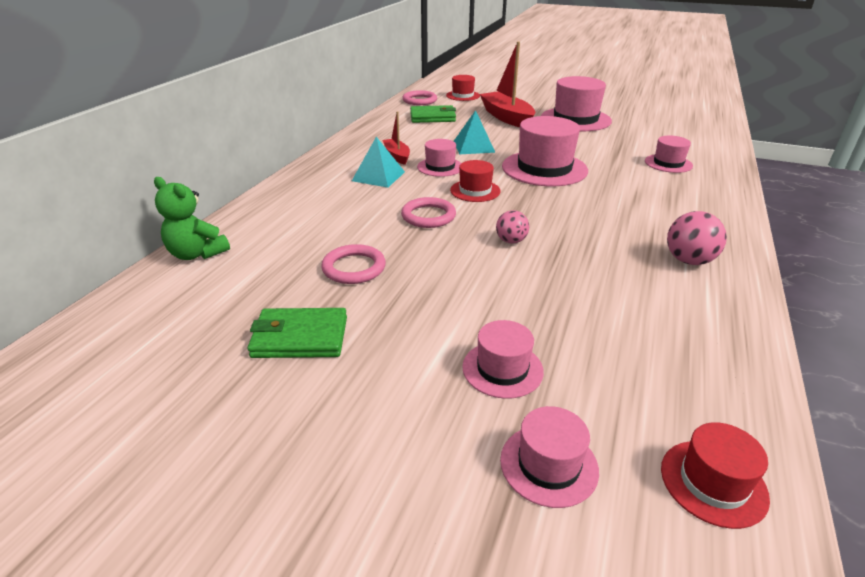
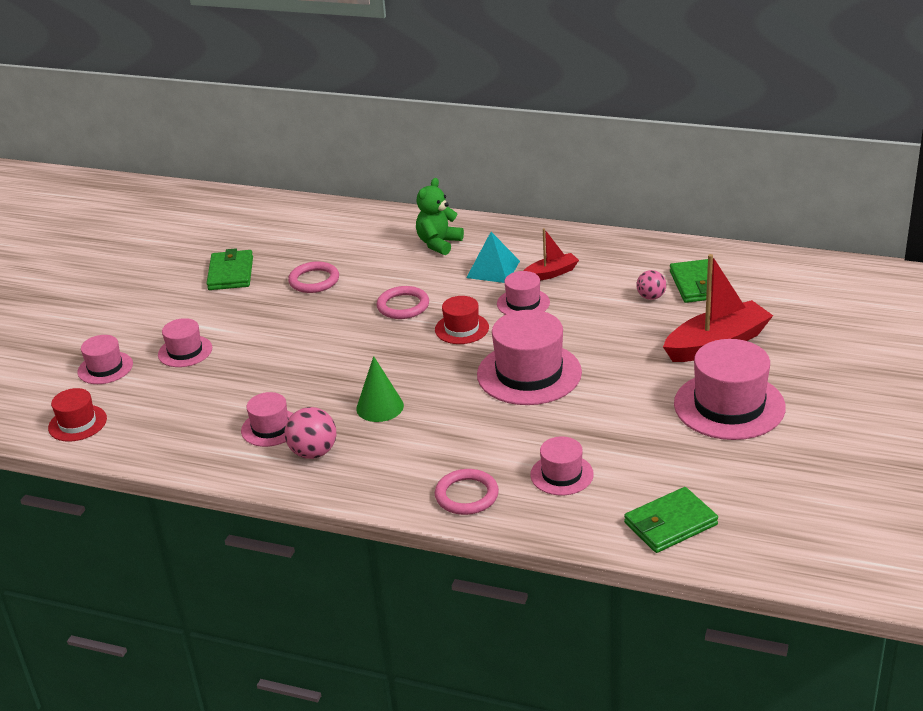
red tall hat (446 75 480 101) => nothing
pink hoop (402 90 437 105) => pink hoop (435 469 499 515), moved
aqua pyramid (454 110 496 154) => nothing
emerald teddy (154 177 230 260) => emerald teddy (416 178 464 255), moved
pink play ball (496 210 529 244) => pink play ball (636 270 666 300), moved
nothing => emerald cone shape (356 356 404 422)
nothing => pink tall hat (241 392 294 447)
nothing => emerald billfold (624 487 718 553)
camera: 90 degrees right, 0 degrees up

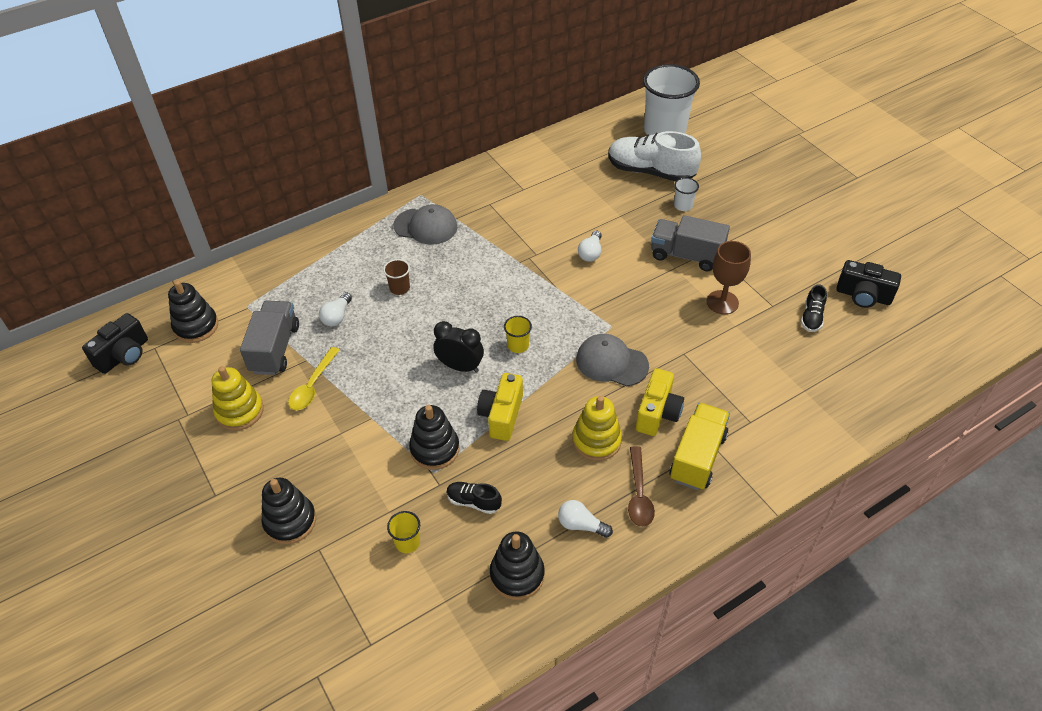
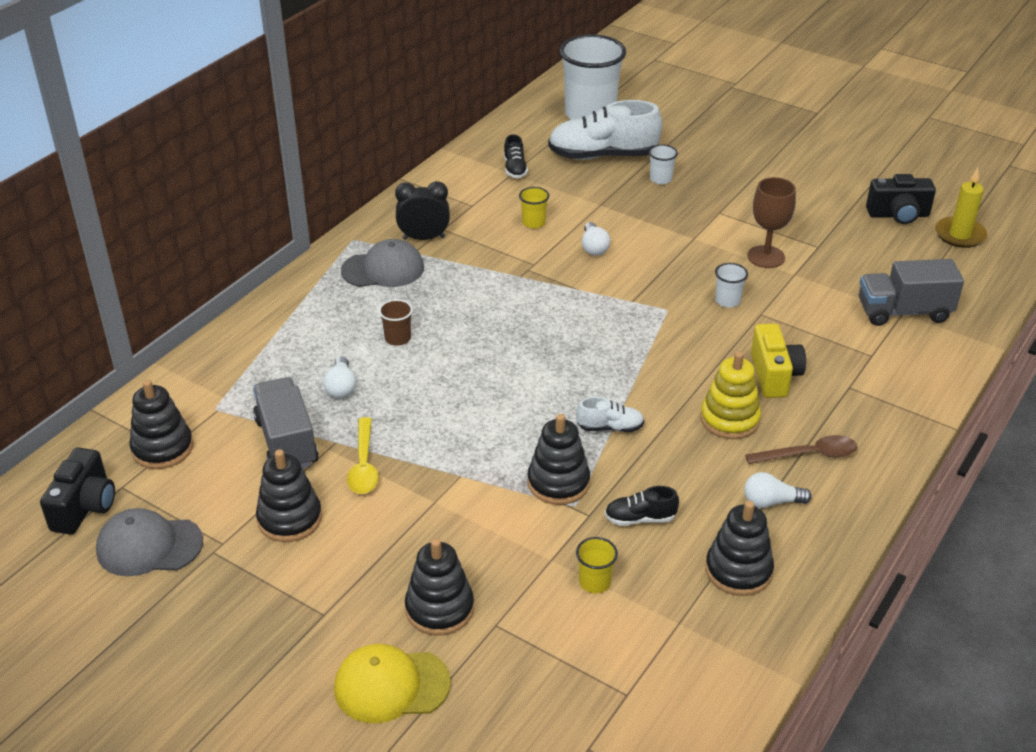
grey toy truck (651 215 730 271) => grey toy truck (859 259 964 326), moved
ebony lace-up shoe (801 284 827 332) => ebony lace-up shoe (504 134 528 178), moved
bright yellow tumbler (504 316 532 353) => bright yellow tumbler (519 187 549 228), moved
ebony alarm clock (434 321 484 373) => ebony alarm clock (395 181 450 240), moved
grey cap (576 334 649 386) => grey cap (96 508 203 576), moved
bright yellow stacking toy (212 366 264 431) => ebony stacking toy (256 449 322 542)
bright yellow photo camera (477 373 523 441) => pure white lace-up shoe (576 397 644 432)
bright yellow toy truck (669 403 730 490) => nothing
russet tablespoon (628 446 655 527) => russet tablespoon (745 435 857 464), 75 degrees counterclockwise
nothing => bright yellow pillar candle (935 168 987 248)
nothing => pure white tumbler (715 263 748 308)
nothing => bright yellow cap (334 644 451 723)
camera: 25 degrees left, 10 degrees down

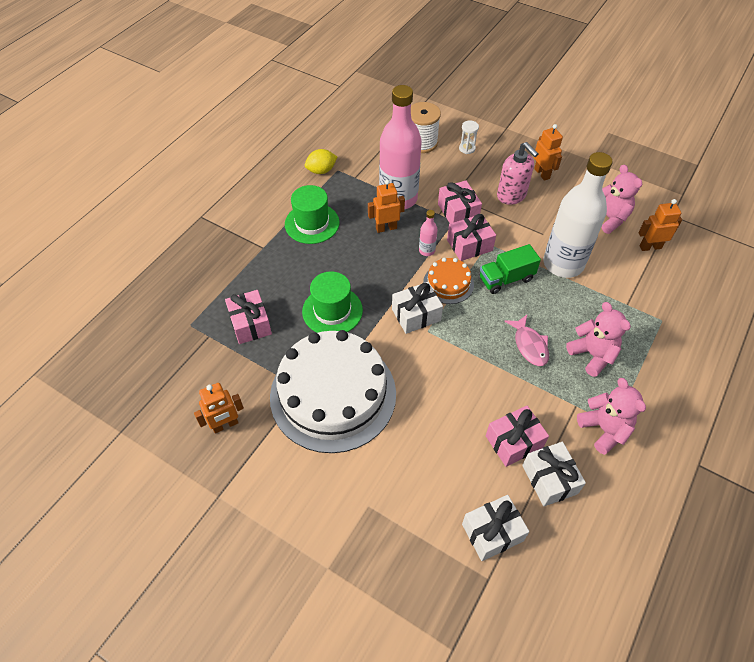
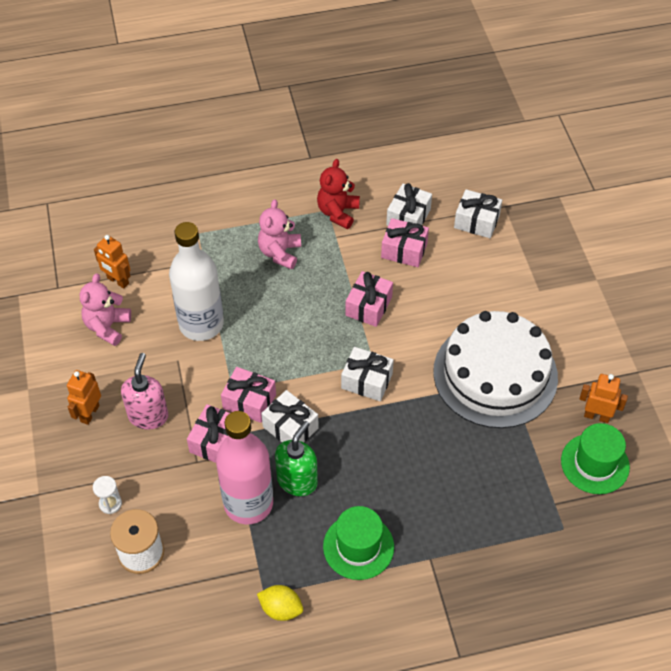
orange-coloured robot (368 180 405 233) => emerald soap pump (275 421 318 496)
pink bottle (419 210 438 256) => pure white wrapped gift (261 390 319 442)
emerald toy truck (480 244 541 294) => nothing
orange-coloured cake (423 258 474 304) => nothing
emerald tall hat (302 271 363 333) => emerald tall hat (561 423 630 494), moved
pink wrapped gift (225 290 272 344) => pink wrapped gift (345 271 393 327), moved
pink fish figure (504 315 549 366) => nothing
pink teddy (577 378 646 455) => red teddy (317 159 360 229)
camera: 135 degrees left, 0 degrees up

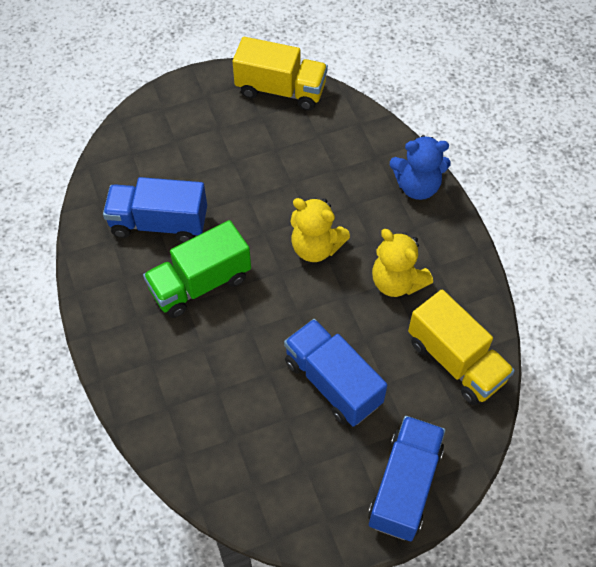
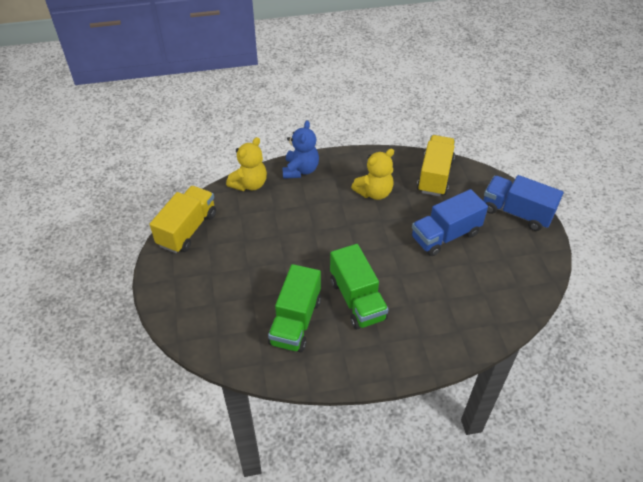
royal blue toy truck (103 177 207 243) => emerald toy truck (268 264 321 353)
bright yellow teddy (290 198 350 262) => bright yellow teddy (226 137 267 191), moved
bright yellow toy truck (408 289 515 405) => bright yellow toy truck (417 135 455 196), 45 degrees counterclockwise
camera: 80 degrees left, 10 degrees down

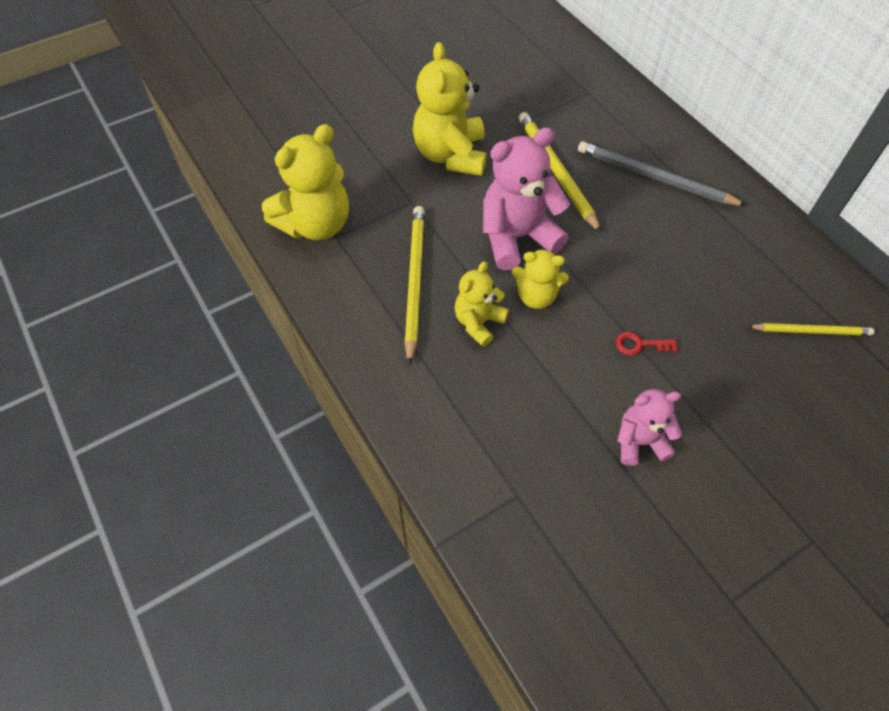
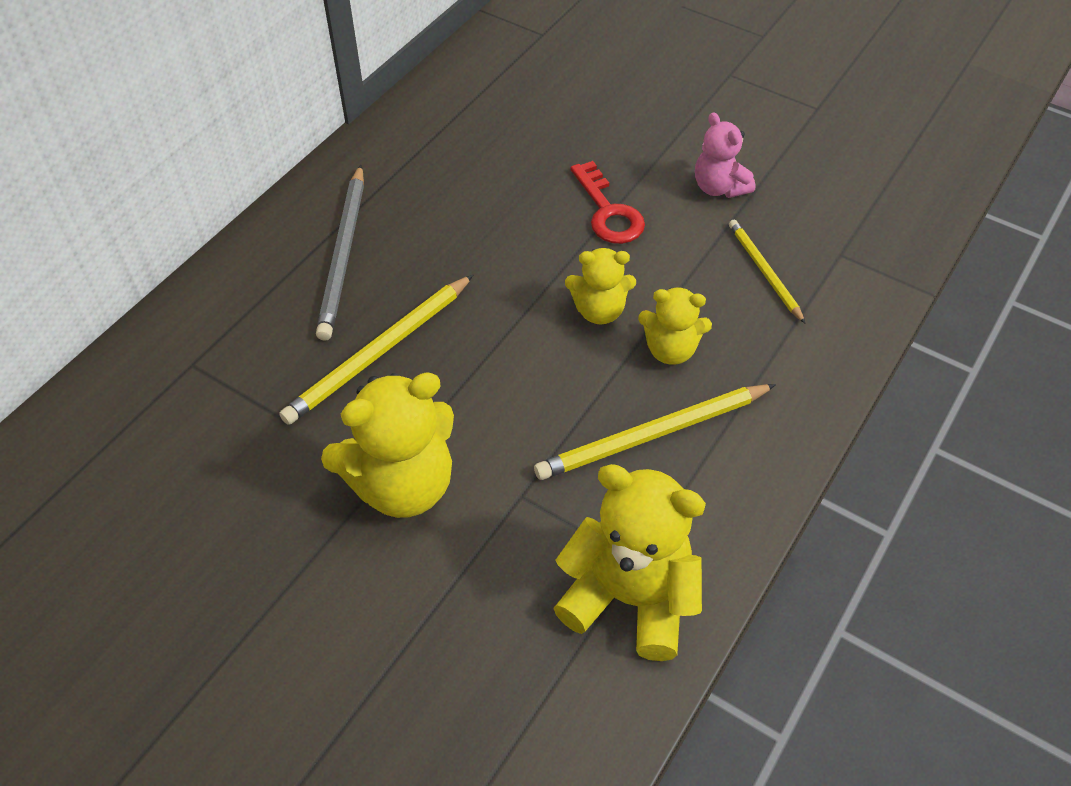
pink teddy (483 127 570 270) => nothing
bright yellow teddy (512 249 569 309) => bright yellow teddy (565 248 636 324), 105 degrees clockwise
bright yellow pencil (747 323 875 335) => bright yellow pencil (729 220 805 323), moved
red latchkey (615 332 678 355) => red latchkey (570 161 645 244), x1.70
camera: 115 degrees left, 5 degrees down

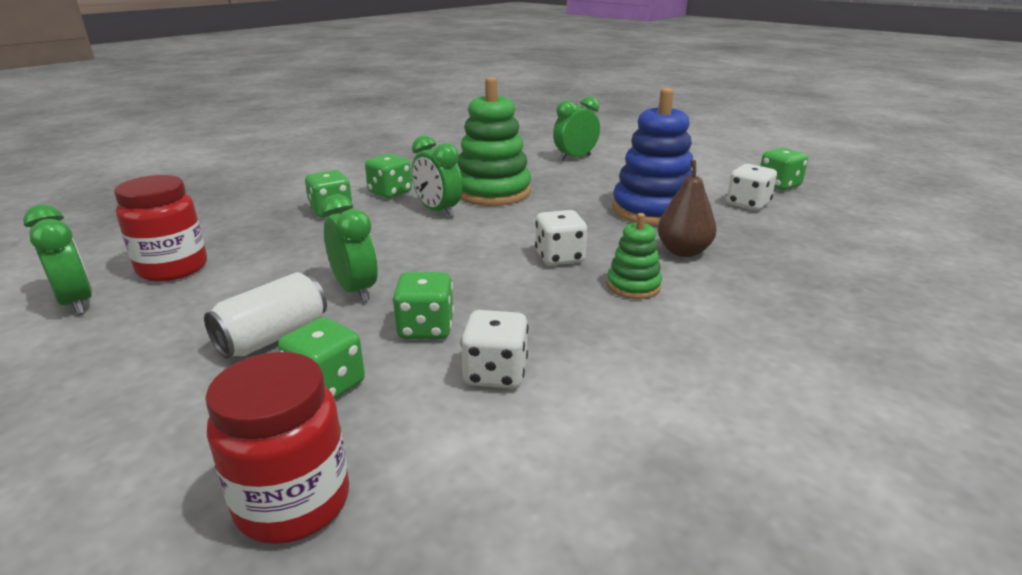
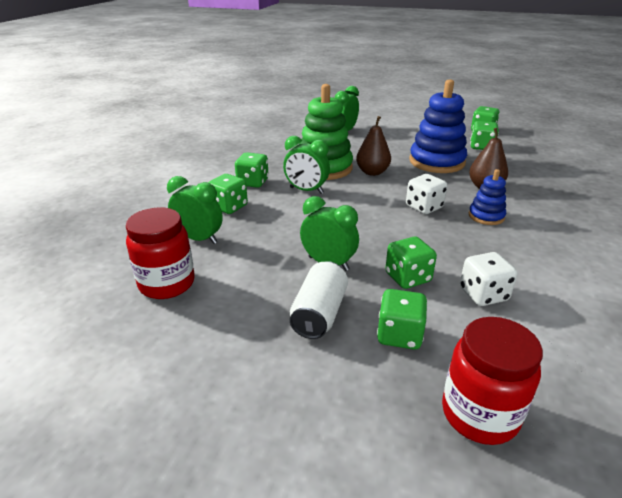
pure white game die (727 164 777 210) => emerald game die (470 121 499 150)
emerald alarm clock (23 204 92 315) => emerald alarm clock (167 176 223 244), moved
emerald stacking toy (607 213 662 299) => royal blue stacking toy (469 169 506 225)
nothing => russet pear fruit (356 116 391 176)
camera: 25 degrees left, 5 degrees up

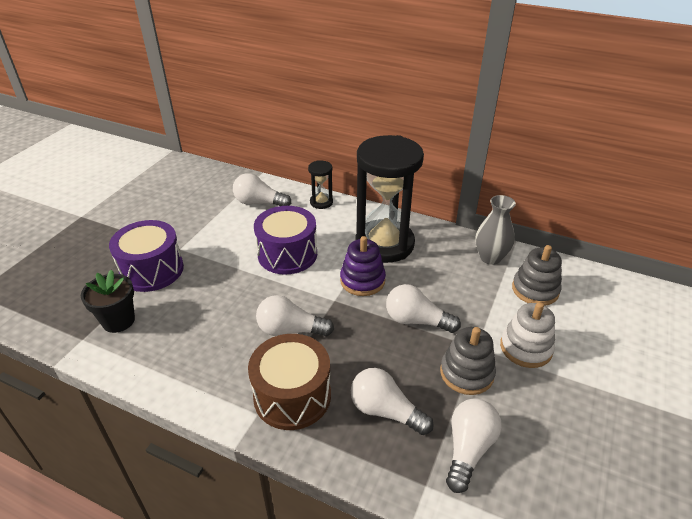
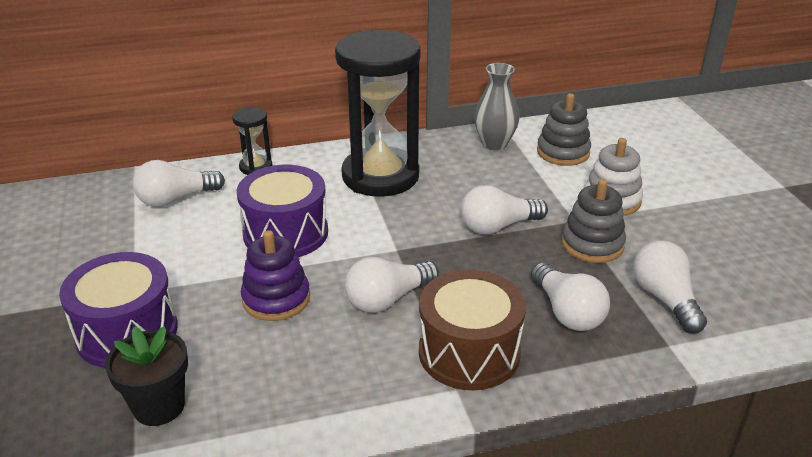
purple stacking toy (340 236 386 296) => purple stacking toy (241 230 310 321), moved
pure white bulb (351 368 434 435) => pure white bulb (531 262 610 331), 105 degrees counterclockwise
camera: 40 degrees left, 5 degrees down

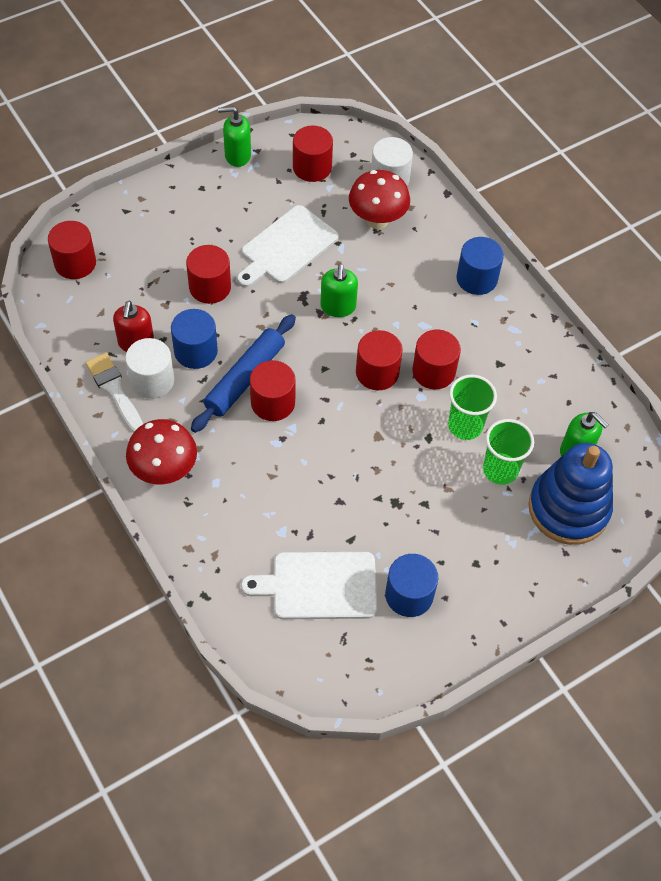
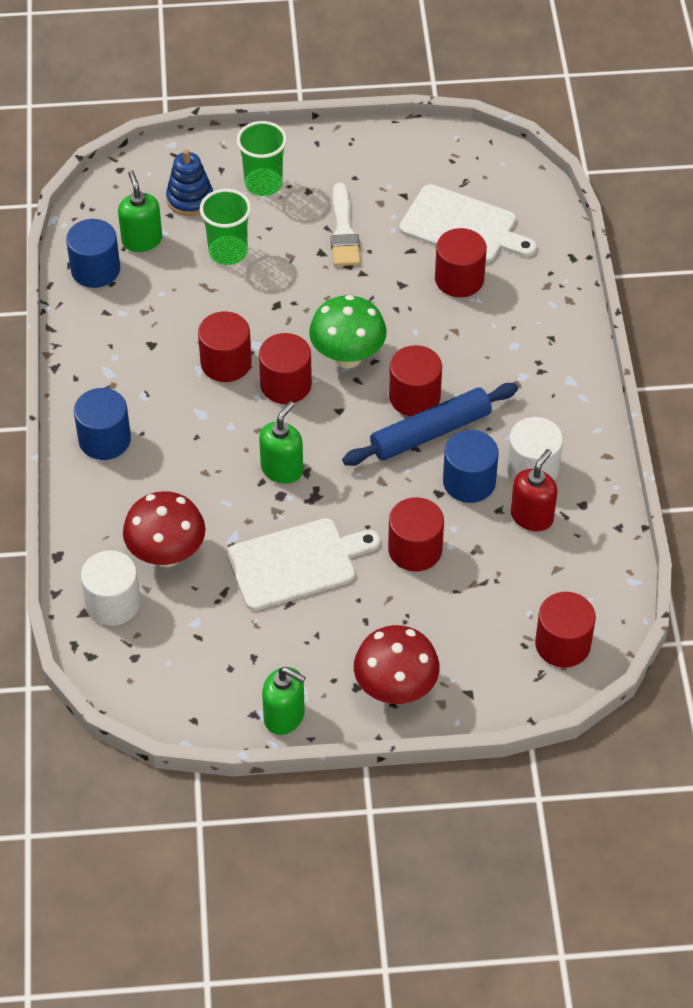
red cylinder shape (293 126 333 182) => red cylinder shape (435 228 487 297), moved
pure white paint brush (86 353 143 433) => pure white paint brush (331 183 360 266), moved
emerald tumbler (448 375 497 440) => emerald tumbler (237 121 287 196), moved
red mushroom (126 419 197 484) => red mushroom (354 625 440 704), moved
royal blue stacking toy (528 443 613 545) => royal blue stacking toy (166 149 213 216), x0.55
royal blue cylinder shape (385 554 438 617) => royal blue cylinder shape (66 219 120 288), moved
nothing => emerald mushroom (309 295 387 368)
camera: 150 degrees left, 5 degrees down

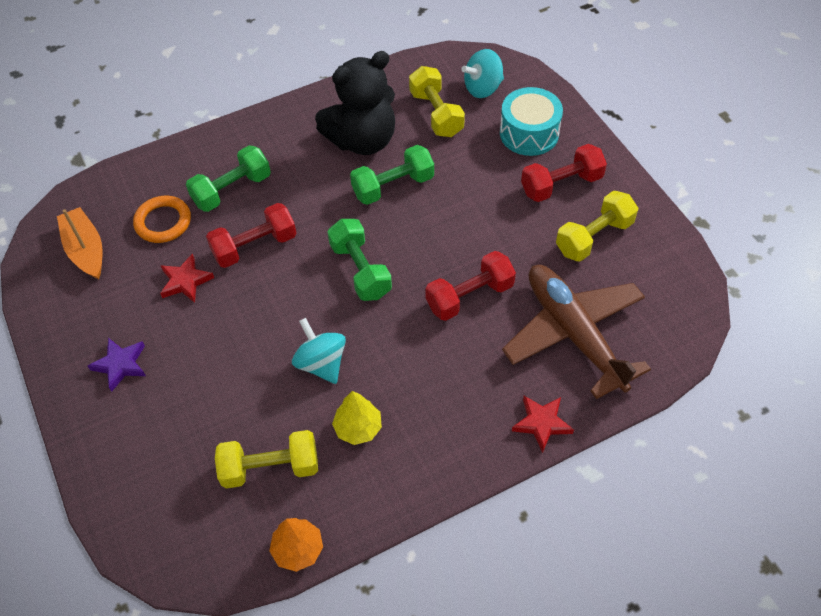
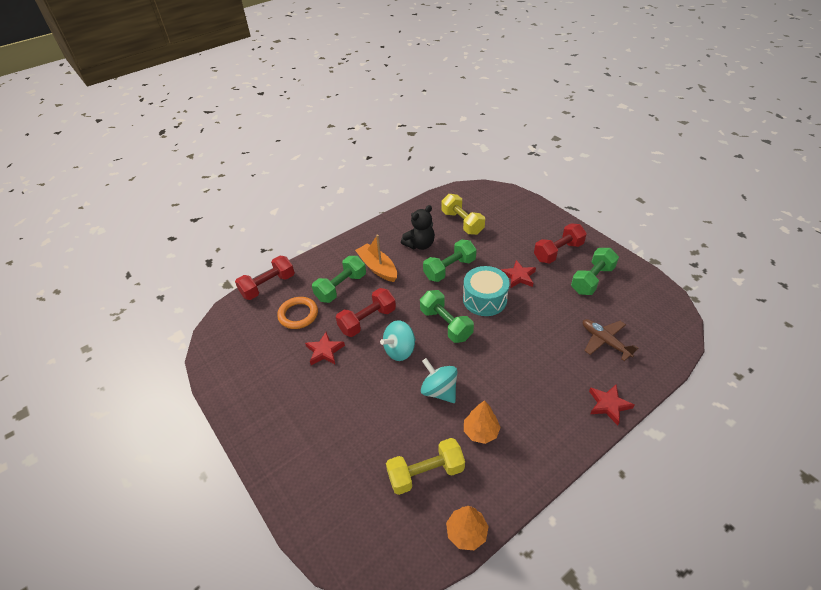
aqua spinning top (461 49 504 98) => aqua spinning top (380 320 416 361), moved
ebony teddy (315 51 395 155) => ebony teddy (401 205 435 250), x0.62
aqua snare drum (500 87 563 156) => aqua snare drum (463 266 509 316), moved
bright yellow free weight (556 191 638 262) => emerald free weight (571 248 619 295)
orange-coloured sailboat (57 207 103 279) => orange-coloured sailboat (355 235 397 282), moved
red free weight (425 251 516 321) => red free weight (235 256 295 300), moved
russet aeroplane (502 265 651 399) => russet aeroplane (583 319 639 361), x0.53
purple star shape (88 338 146 392) => nothing
bright yellow tree (332 391 382 445) => orange-coloured tree (464 400 501 444)
nothing => red star shape (501 260 536 288)
camera: 10 degrees left, 10 degrees down

